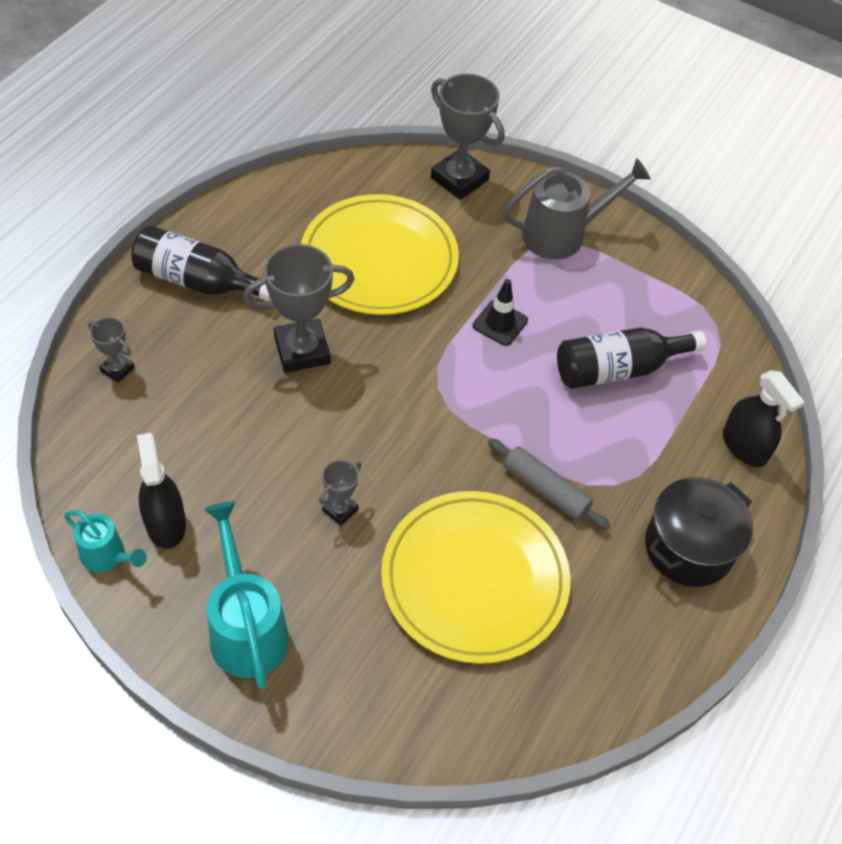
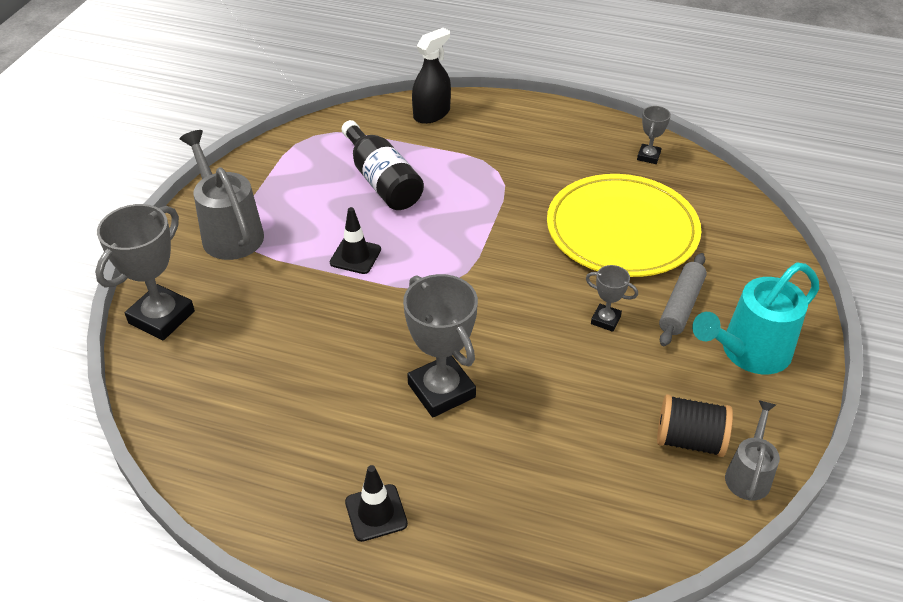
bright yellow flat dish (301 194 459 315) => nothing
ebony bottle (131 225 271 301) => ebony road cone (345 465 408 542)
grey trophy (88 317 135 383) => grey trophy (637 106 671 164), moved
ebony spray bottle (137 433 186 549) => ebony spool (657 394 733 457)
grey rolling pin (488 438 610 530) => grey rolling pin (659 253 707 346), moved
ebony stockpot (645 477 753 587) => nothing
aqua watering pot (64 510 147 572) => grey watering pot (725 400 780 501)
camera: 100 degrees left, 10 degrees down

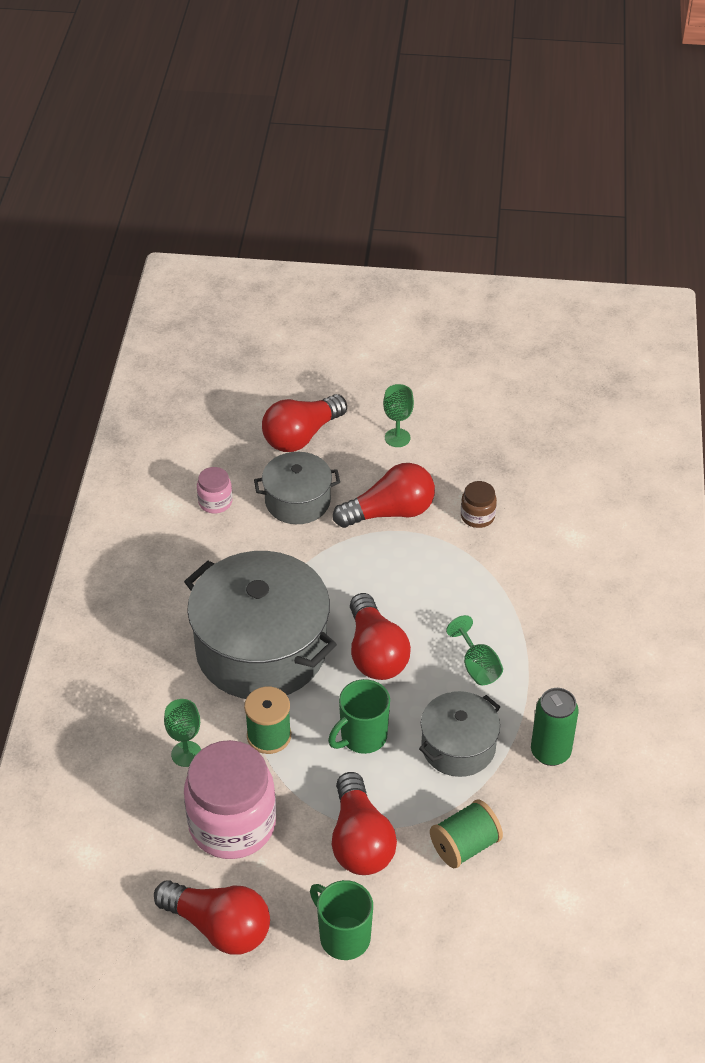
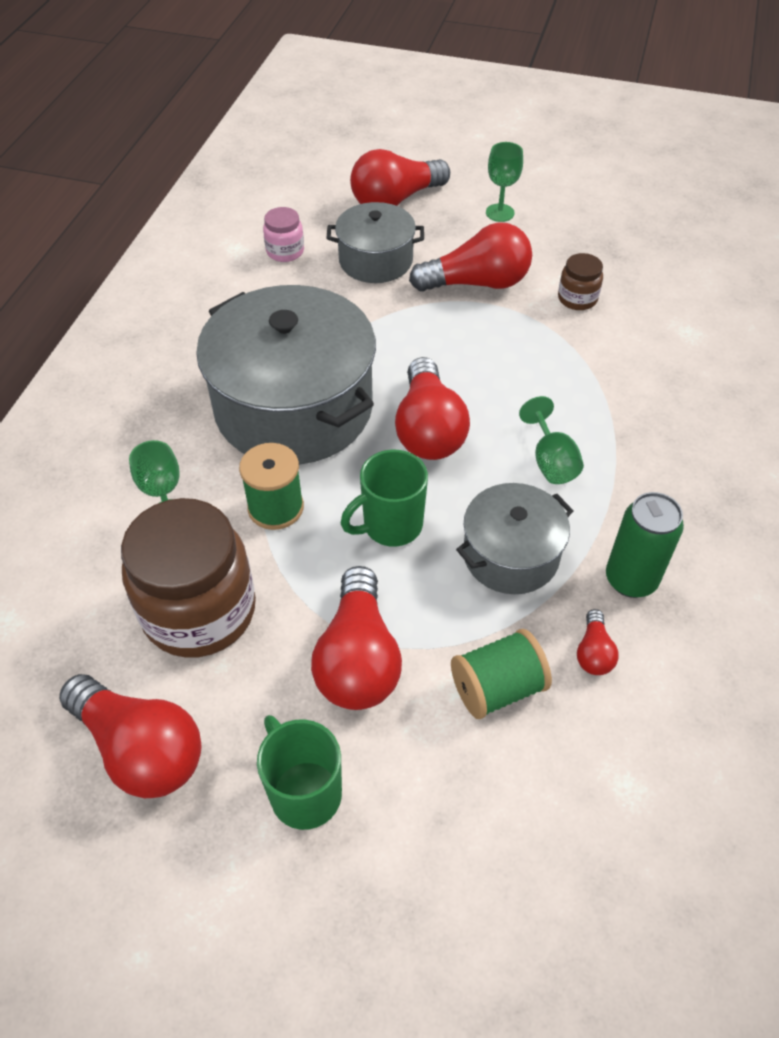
pink jar (184 740 276 859) => russet jar (121 498 256 658)
nothing => red bulb (577 609 619 675)
camera: 10 degrees right, 5 degrees up

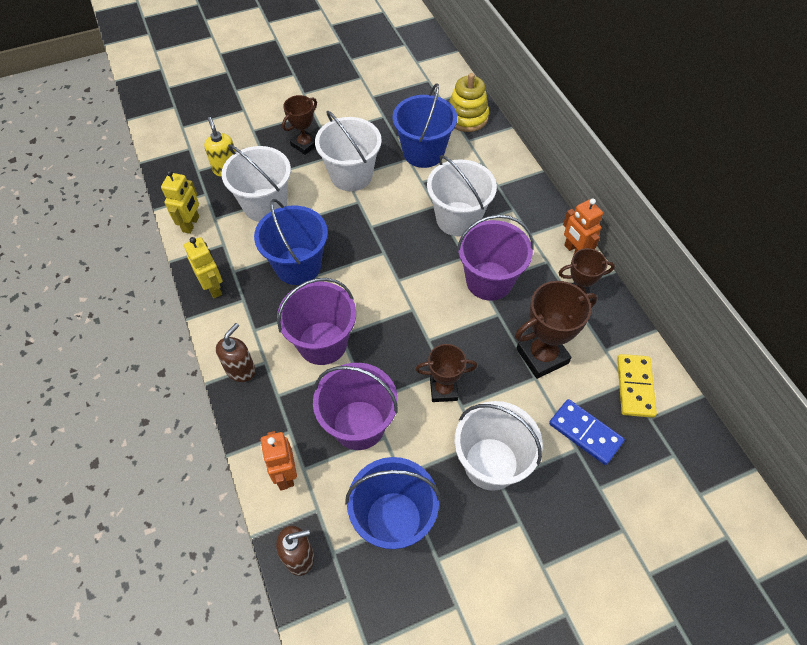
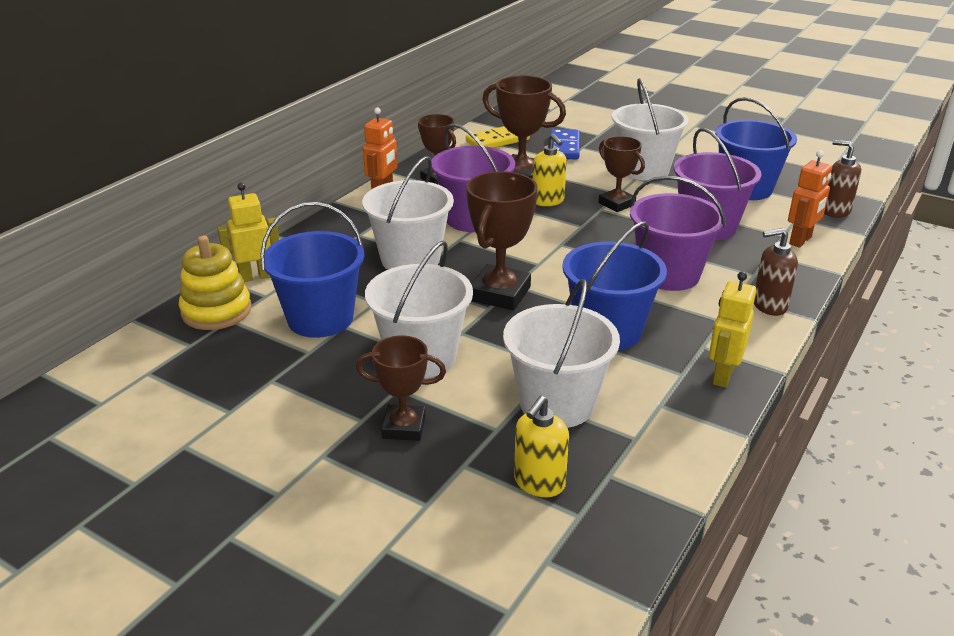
bright yellow robot (161 170 199 234) => bright yellow robot (218 183 279 282), moved
nothing => bright yellow soap pump (533 134 567 206)
nothing => russet trophy (466 171 538 310)
camera: 125 degrees left, 25 degrees down

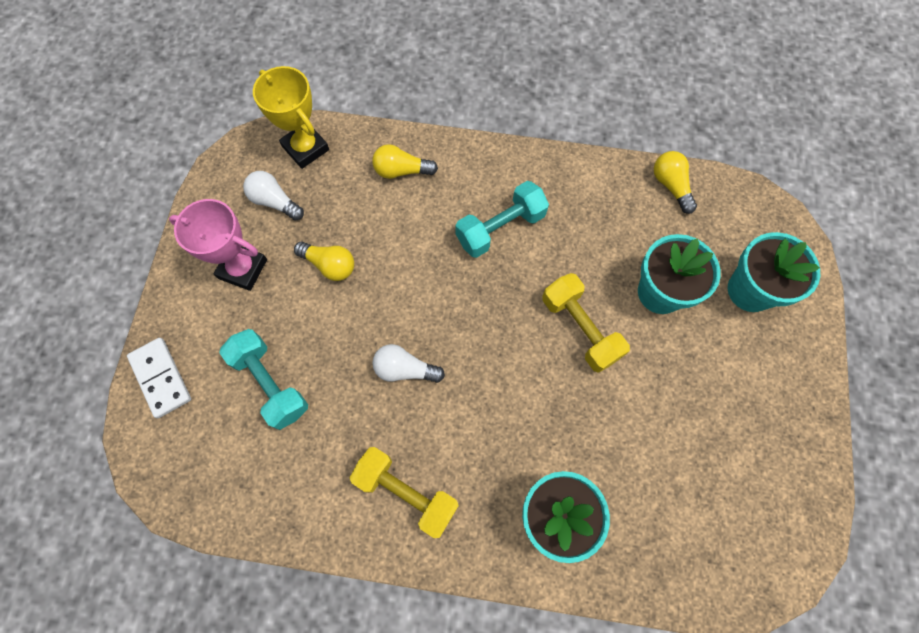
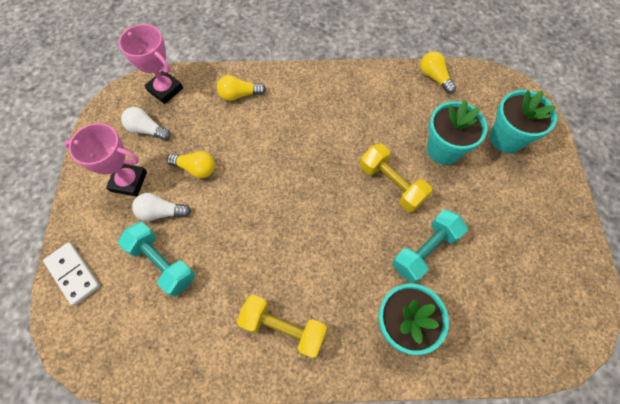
bright yellow trophy (253 66 329 169) => pink trophy (119 24 183 104)
aqua free weight (455 181 549 258) => aqua free weight (393 210 468 283), moved
pure white bulb (372 344 445 383) => pure white bulb (132 193 191 221), moved
camera: 10 degrees left, 5 degrees down

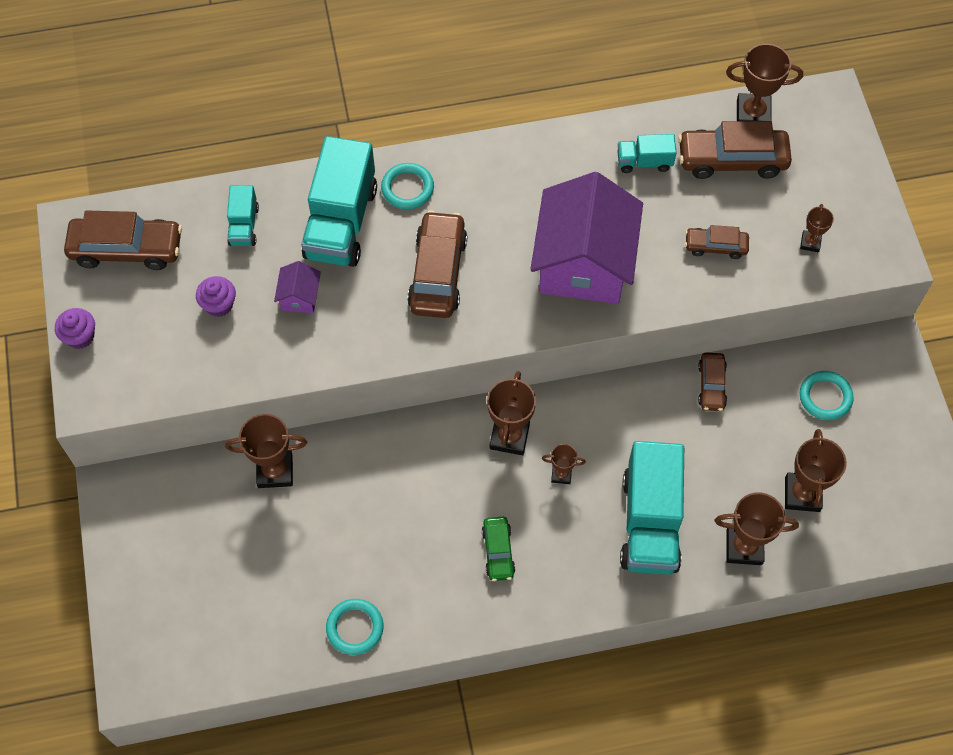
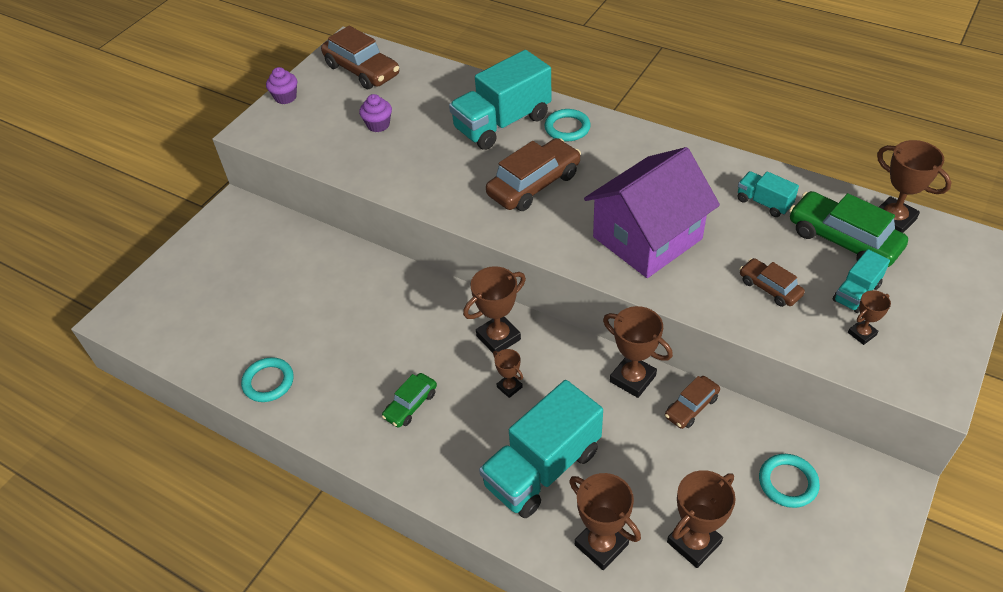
russet toy car (678 121 792 179) => emerald toy car (789 191 908 267)
aqua toy truck (227 185 259 246) => aqua toy truck (833 249 890 313), moved
purple cottage (274 261 321 313) => nothing
russet trophy (225 414 307 488) => russet trophy (603 306 673 398), moved
camera: 45 degrees right, 15 degrees down

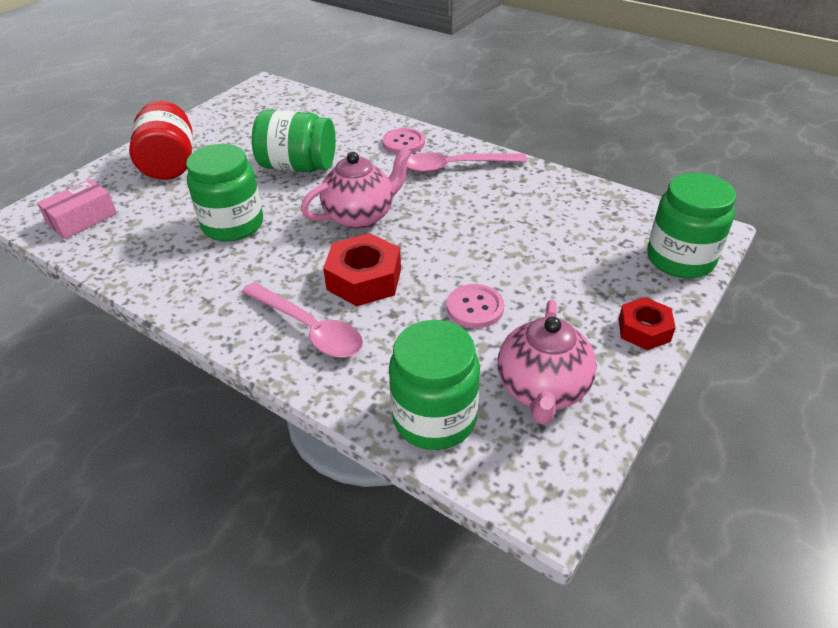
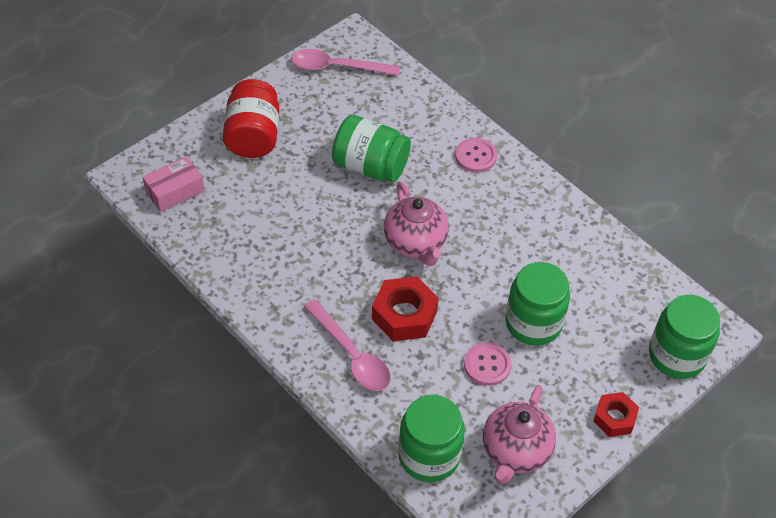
emerald jar (186 144 263 242) => emerald jar (505 262 570 346), moved
pink tea pot (301 147 412 229) => pink tea pot (384 182 449 266), 90 degrees clockwise
pink tablespoon (407 152 527 173) => pink tablespoon (291 49 400 76), moved
camera: 10 degrees right, 10 degrees up

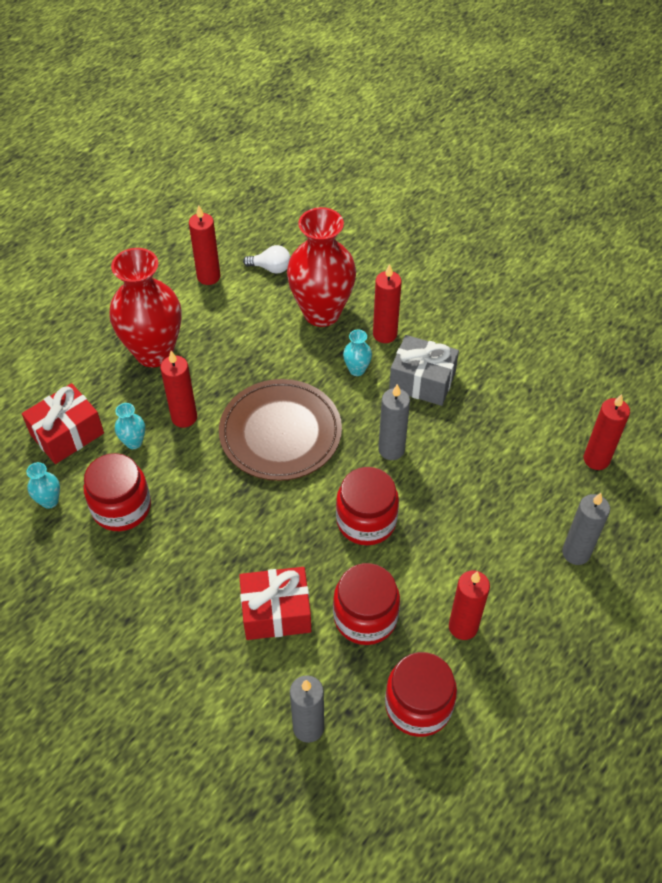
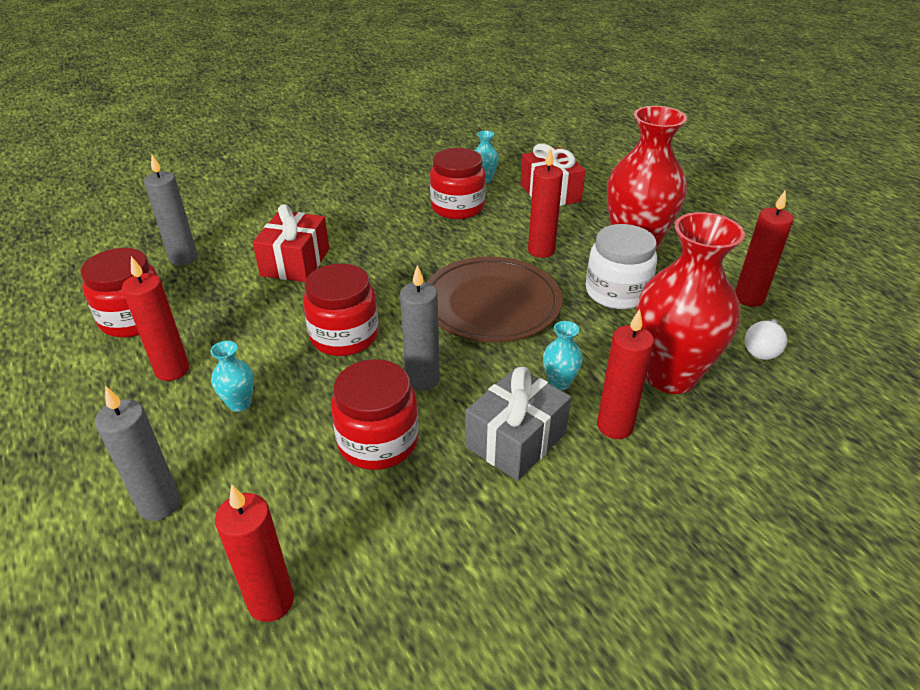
aqua tall vase (115 403 145 449) => aqua tall vase (210 341 254 412), moved
red jar (333 563 400 645) => red jar (331 359 419 470), moved
nothing => pure white jar (586 224 657 309)
camera: 110 degrees right, 15 degrees down

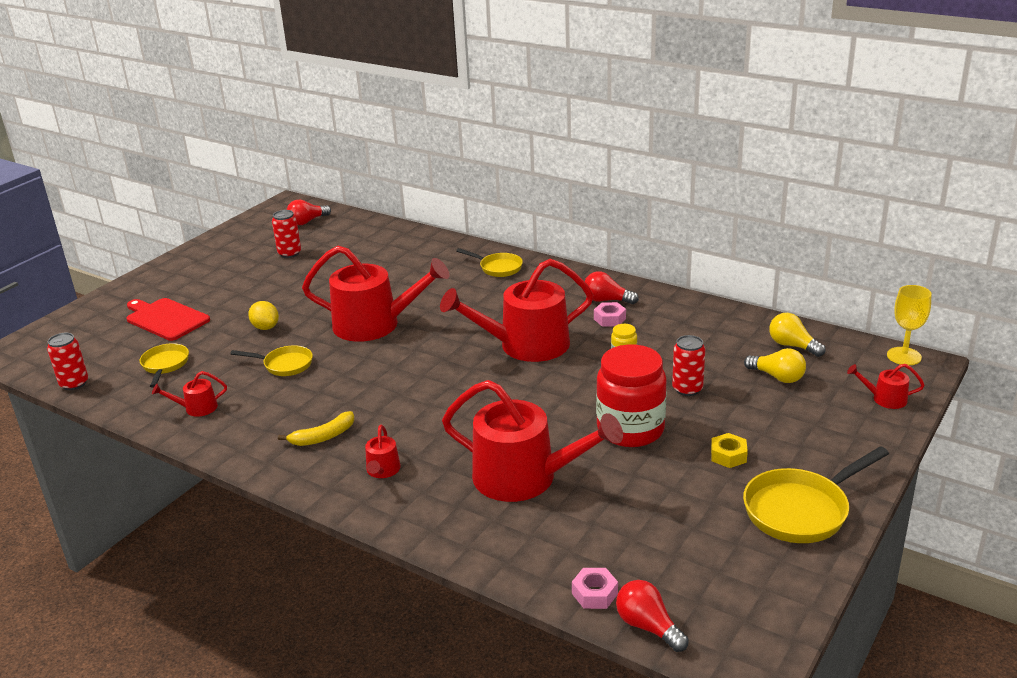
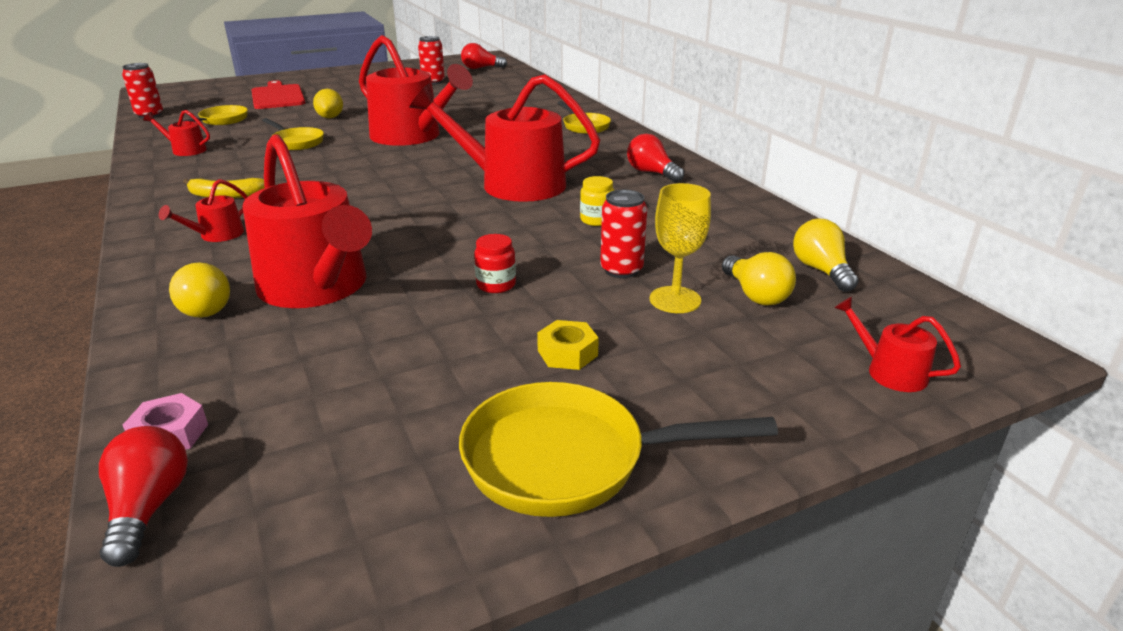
bright yellow wine glass (887 285 931 365) => bright yellow wine glass (650 183 711 313), moved
pink nut (594 302 626 327) => nothing
red jar (596 344 667 447) => red jar (474 234 516 293), x0.42
nothing => bright yellow bulb (169 262 230 318)
camera: 30 degrees right, 0 degrees up

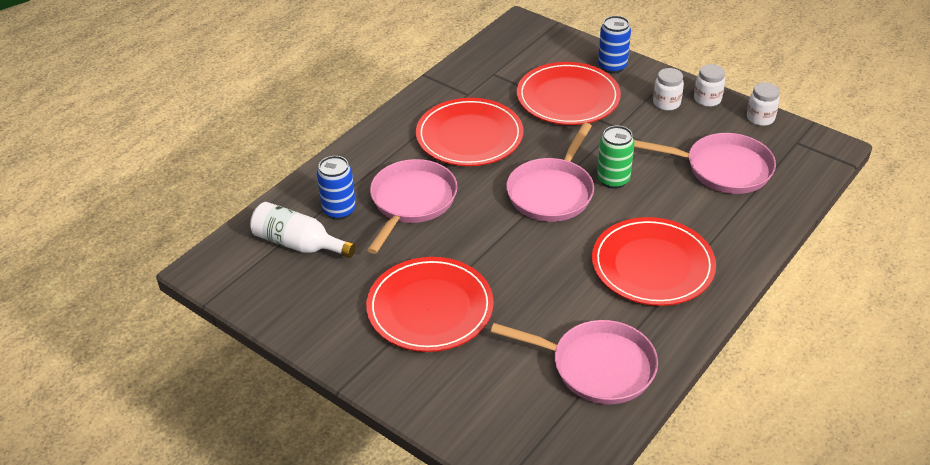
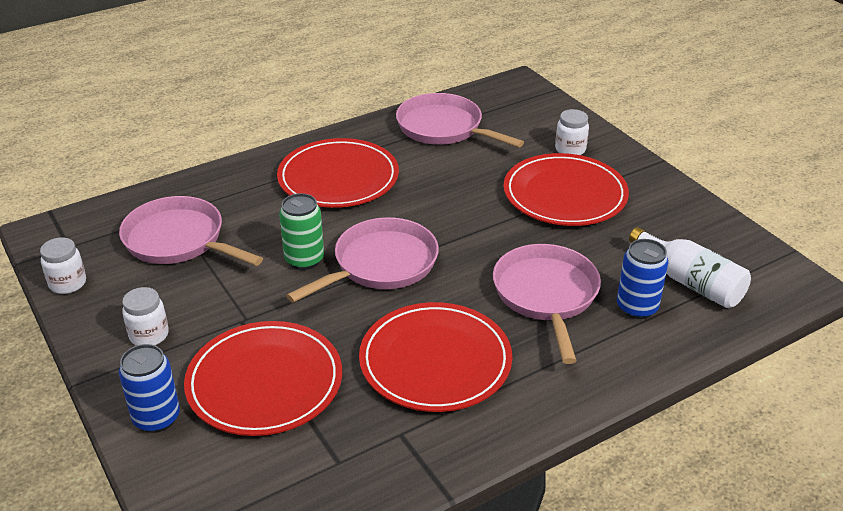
pure white jar (694 64 725 107) => pure white jar (555 109 589 155), moved
pink frying pan (367 159 458 254) => pink frying pan (493 244 601 364), 135 degrees clockwise
camera: 160 degrees left, 5 degrees down

